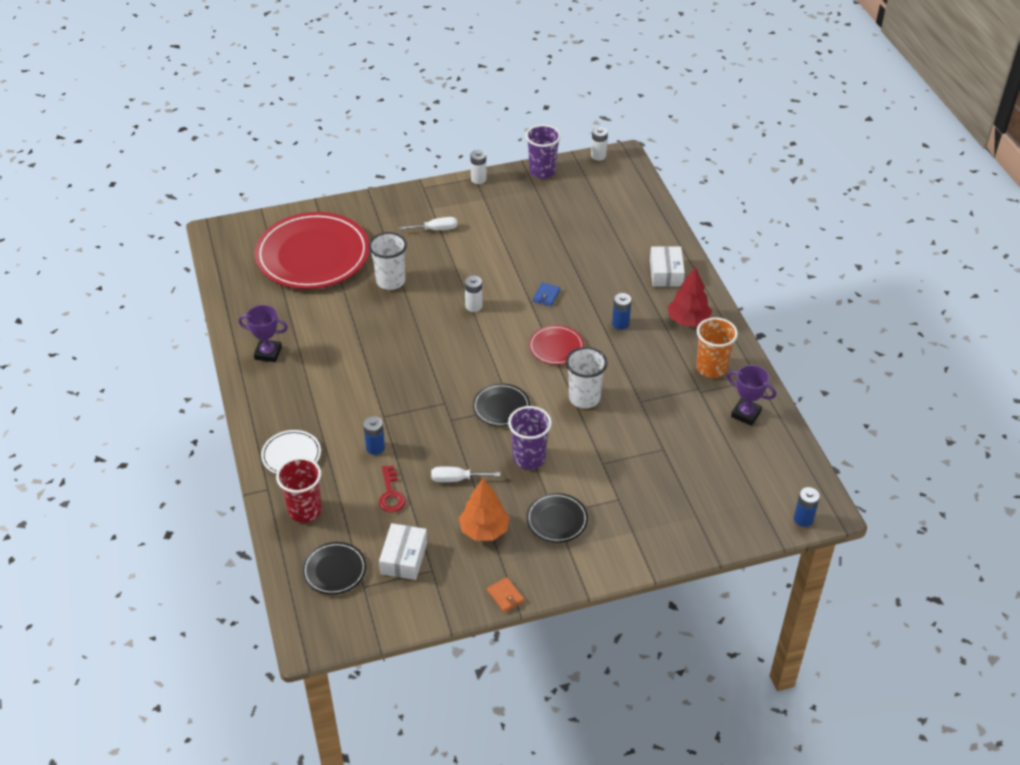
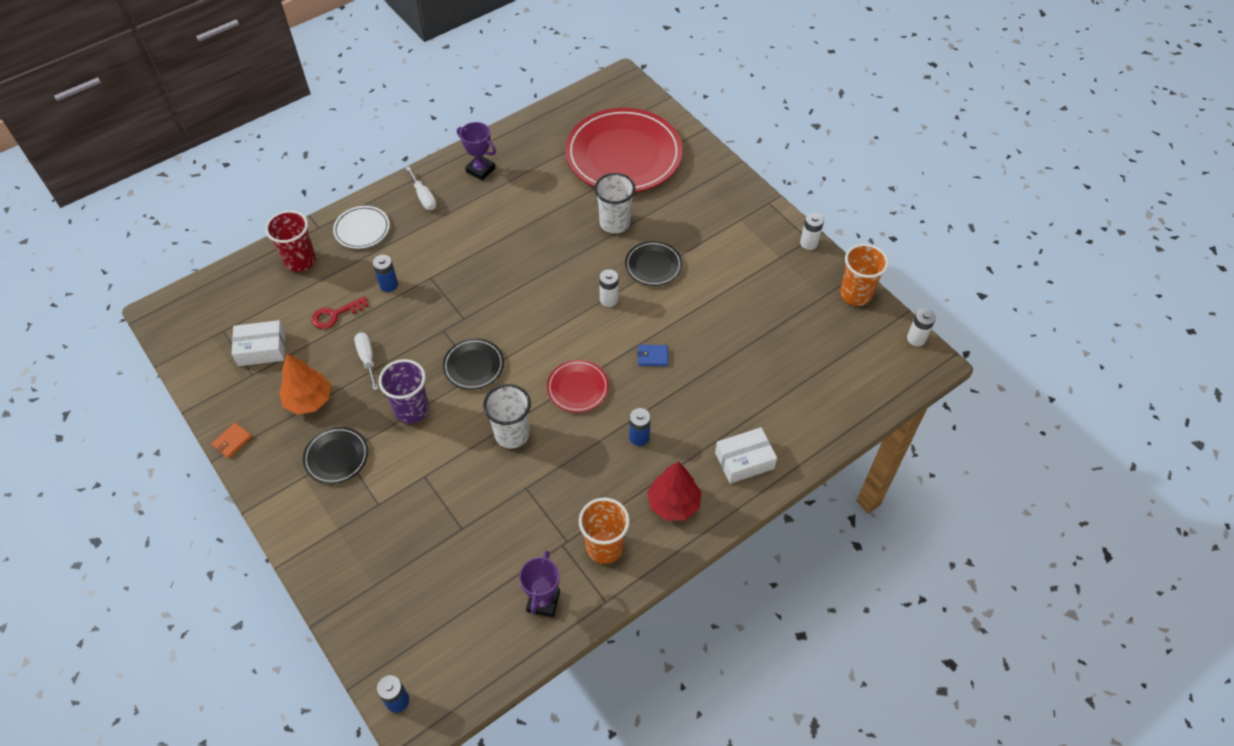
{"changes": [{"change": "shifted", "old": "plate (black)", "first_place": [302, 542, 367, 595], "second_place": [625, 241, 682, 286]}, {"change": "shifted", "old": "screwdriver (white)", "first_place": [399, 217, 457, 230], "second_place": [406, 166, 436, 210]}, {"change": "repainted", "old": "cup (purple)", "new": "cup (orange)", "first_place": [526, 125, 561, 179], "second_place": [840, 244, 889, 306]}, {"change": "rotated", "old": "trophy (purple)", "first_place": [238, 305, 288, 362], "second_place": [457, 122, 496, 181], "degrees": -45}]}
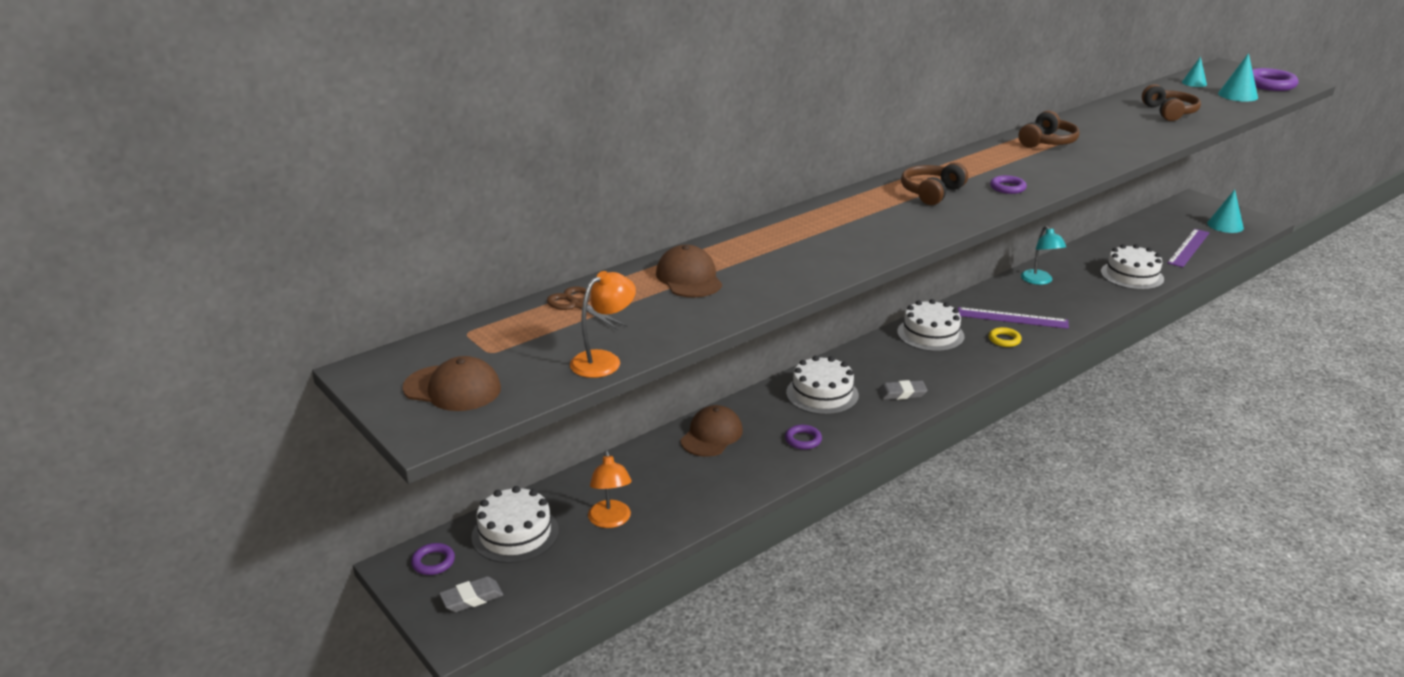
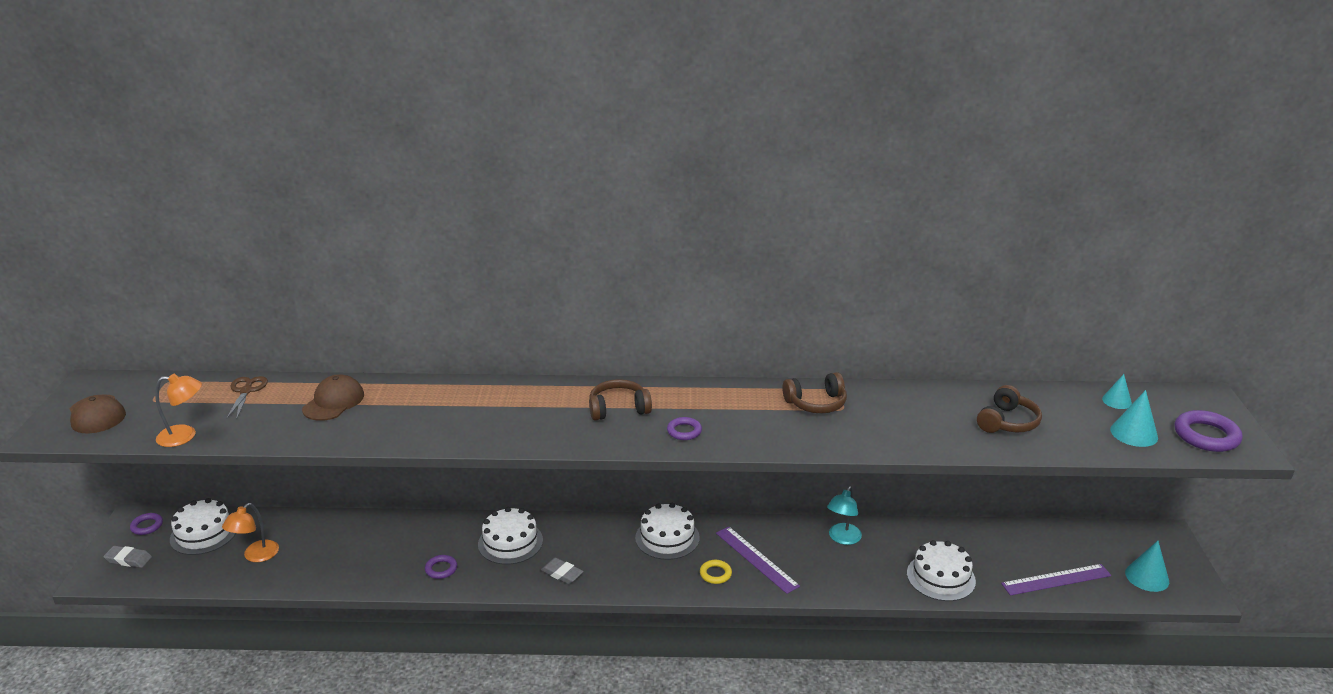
{"changes": [{"change": "gone", "old": "cap (brown)", "first_place": [680, 405, 743, 457]}]}
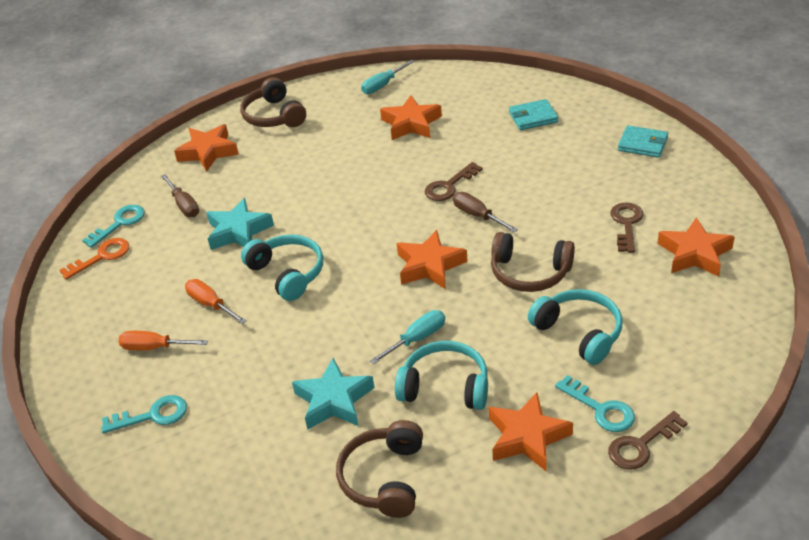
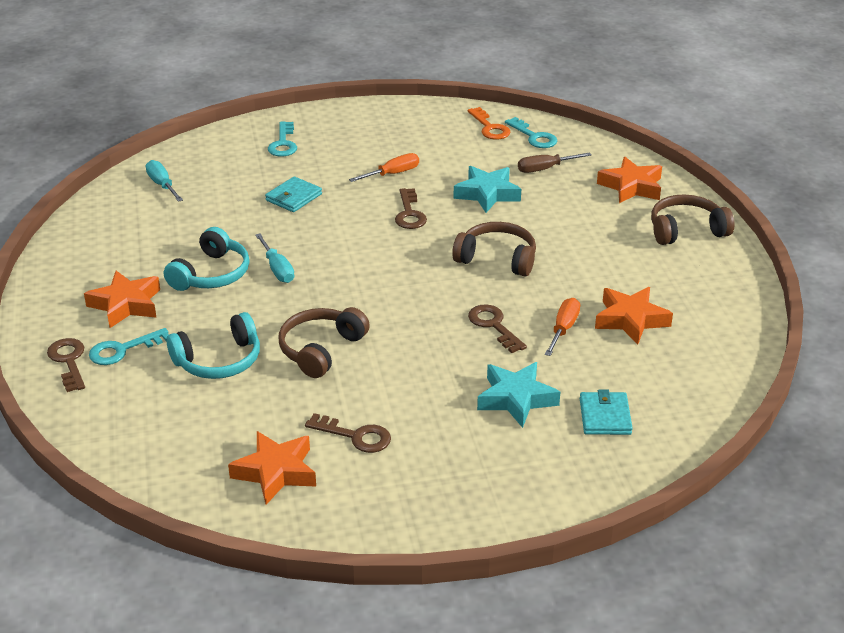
{"changes": [{"change": "gone", "old": "star (orange)", "first_place": [397, 230, 468, 289]}, {"change": "gone", "old": "screwdriver (brown)", "first_place": [453, 192, 518, 232]}, {"change": "shifted", "old": "screwdriver (orange)", "first_place": [118, 331, 208, 350], "second_place": [545, 298, 580, 356]}, {"change": "shifted", "old": "star (turquoise)", "first_place": [292, 358, 374, 430], "second_place": [477, 362, 560, 428]}, {"change": "shifted", "old": "headphones (brown)", "first_place": [336, 420, 423, 518], "second_place": [452, 222, 536, 276]}, {"change": "shifted", "old": "screwdriver (turquoise)", "first_place": [361, 60, 415, 94], "second_place": [146, 160, 183, 202]}, {"change": "shifted", "old": "wallet (turquoise)", "first_place": [618, 125, 668, 158], "second_place": [265, 176, 322, 212]}, {"change": "swapped", "old": "headphones (turquoise)", "new": "key (brown)", "first_place": [241, 234, 323, 301], "second_place": [395, 188, 427, 229]}]}
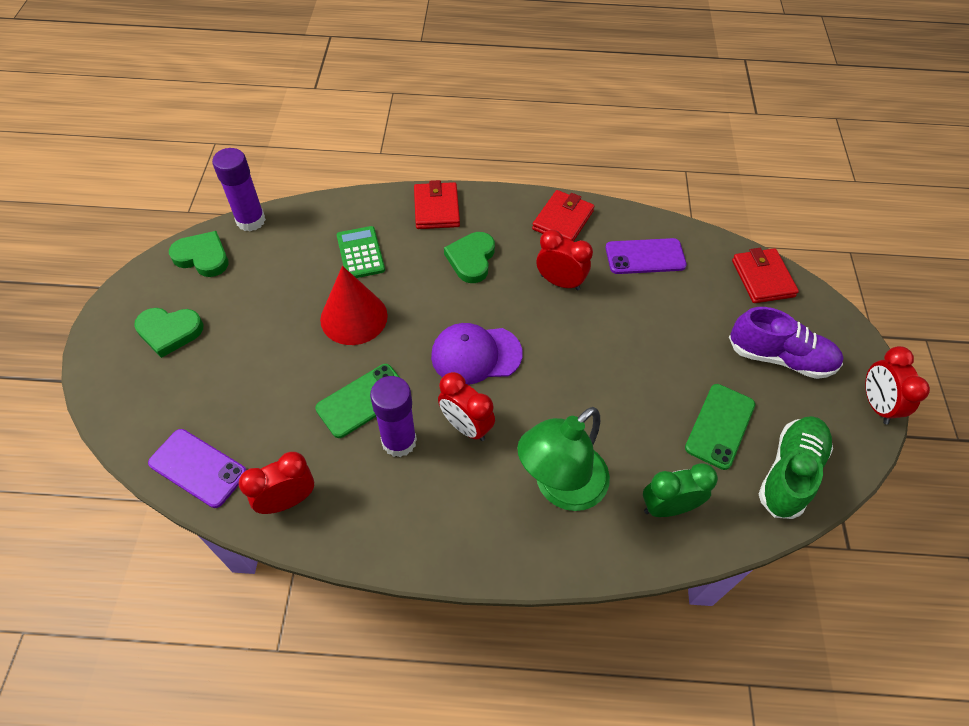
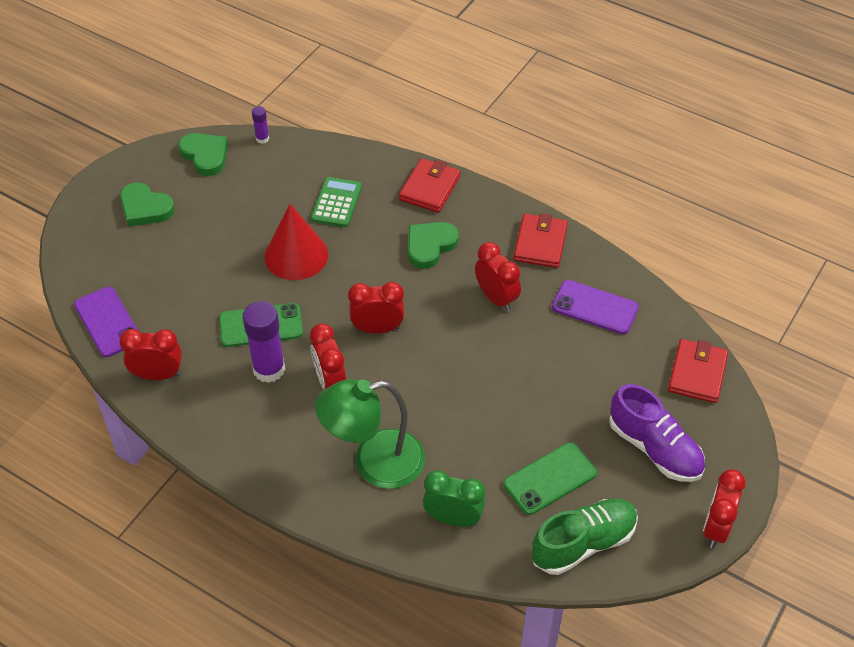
{"changes": [{"change": "swapped", "old": "cap (purple)", "new": "clock (red)", "first_place": [431, 323, 523, 385], "second_place": [348, 282, 404, 333]}, {"change": "rotated", "old": "wallet (red)", "first_place": [532, 190, 594, 242], "second_place": [514, 213, 568, 268], "degrees": -45}, {"change": "scaled", "old": "glue stick (purple)", "first_place": [212, 148, 266, 231], "second_place": [252, 106, 269, 144], "factor": 0.48}]}
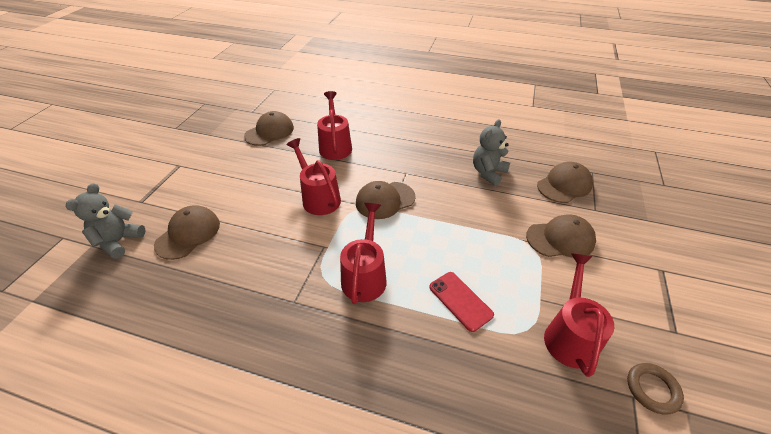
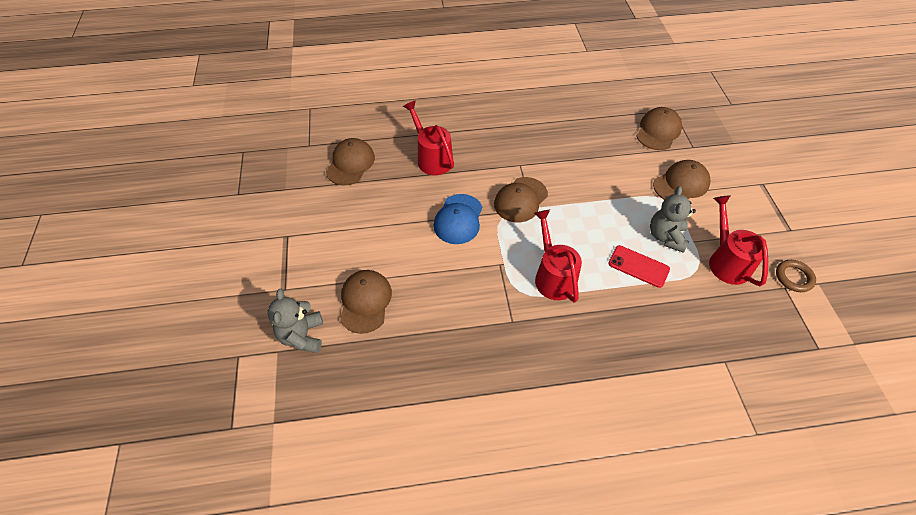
{"changes": [{"change": "shifted", "old": "teddy bear (grey)", "first_place": [473, 119, 510, 186], "second_place": [650, 186, 696, 253]}, {"change": "swapped", "old": "watering can (red)", "new": "cap (blue)", "first_place": [286, 138, 341, 215], "second_place": [433, 194, 482, 244]}]}
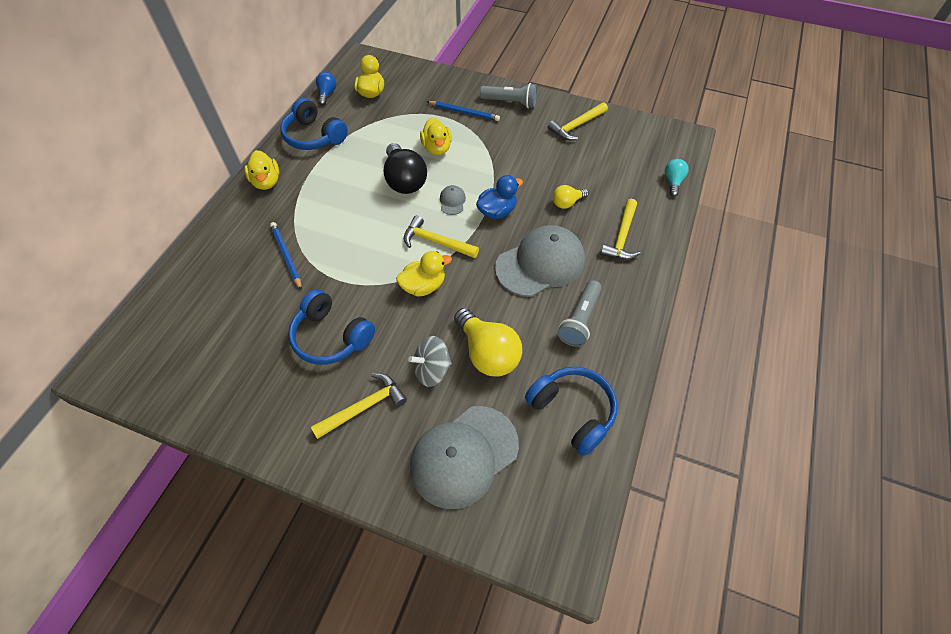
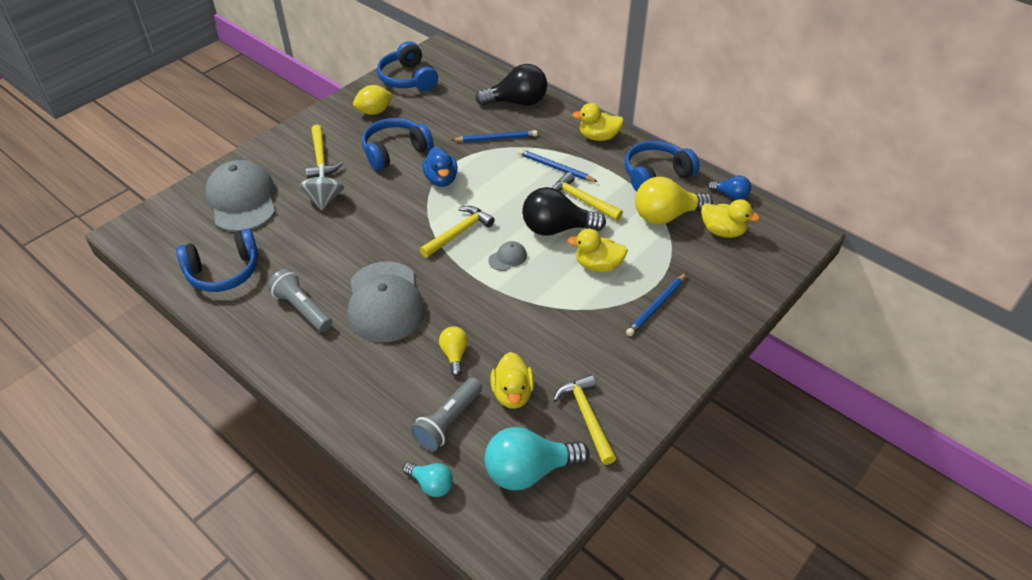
{"changes": [{"change": "new", "new": "lemon (yellow)", "second_place": [353, 85, 393, 115]}, {"change": "new", "new": "headphones (blue)", "second_place": [377, 41, 438, 91]}, {"change": "new", "new": "light bulb (black)", "second_place": [476, 64, 547, 106]}, {"change": "new", "new": "light bulb (turquoise)", "second_place": [484, 427, 589, 490]}, {"change": "new", "new": "pencil (blue)", "second_place": [518, 149, 598, 182]}, {"change": "shifted", "old": "duck (yellow)", "first_place": [396, 251, 452, 297], "second_place": [490, 352, 534, 409]}, {"change": "shifted", "old": "light bulb (yellow)", "first_place": [454, 308, 522, 377], "second_place": [635, 177, 713, 224]}, {"change": "shifted", "old": "duck (blue)", "first_place": [476, 175, 523, 219], "second_place": [422, 146, 458, 187]}, {"change": "shifted", "old": "flashlight (grey)", "first_place": [480, 83, 537, 108], "second_place": [411, 378, 482, 451]}, {"change": "shifted", "old": "hammer (yellow)", "first_place": [600, 199, 641, 260], "second_place": [552, 172, 623, 221]}, {"change": "rotated", "old": "cap (grey)", "first_place": [440, 185, 466, 215], "second_place": [488, 241, 527, 271], "degrees": -60}]}
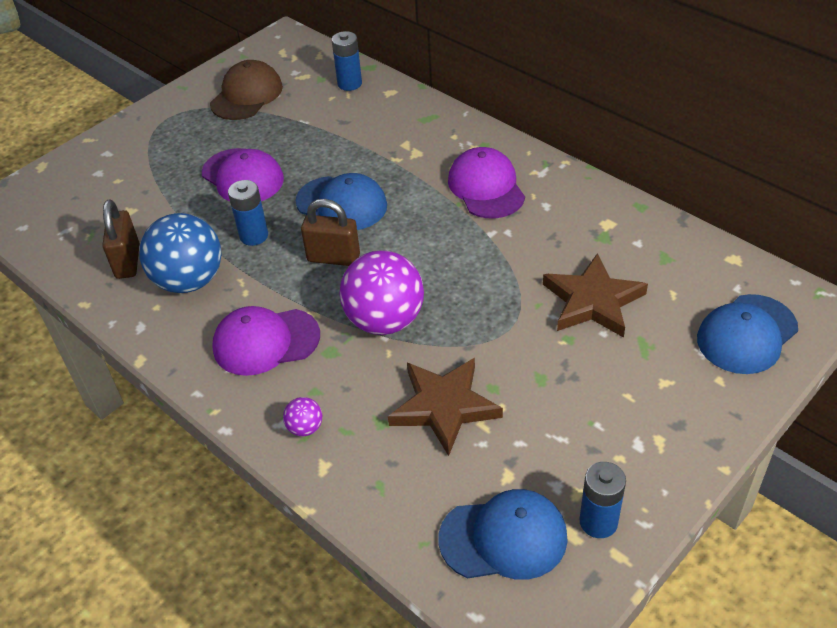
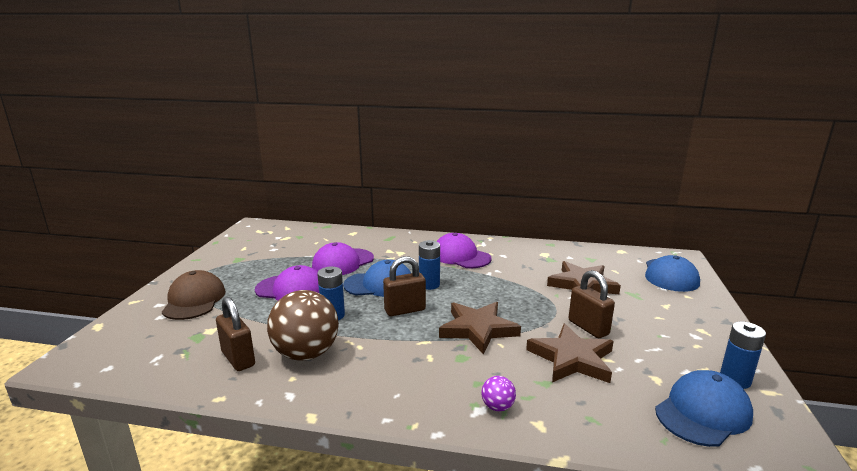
{"changes": [{"change": "new", "new": "padlock (brown)", "second_place": [568, 270, 615, 338]}, {"change": "shifted", "old": "cap (brown)", "first_place": [210, 60, 283, 120], "second_place": [162, 270, 226, 320]}, {"change": "shifted", "old": "cap (purple)", "first_place": [212, 306, 320, 376], "second_place": [312, 242, 374, 275]}, {"change": "shifted", "old": "battery (blue)", "first_place": [332, 31, 362, 91], "second_place": [419, 240, 440, 290]}, {"change": "swapped", "old": "ball (purple)", "new": "star (brown)", "first_place": [339, 250, 424, 335], "second_place": [439, 302, 521, 355]}, {"change": "repainted", "old": "ball (blue)", "new": "ball (brown)", "first_place": [139, 213, 221, 293], "second_place": [267, 290, 339, 361]}]}
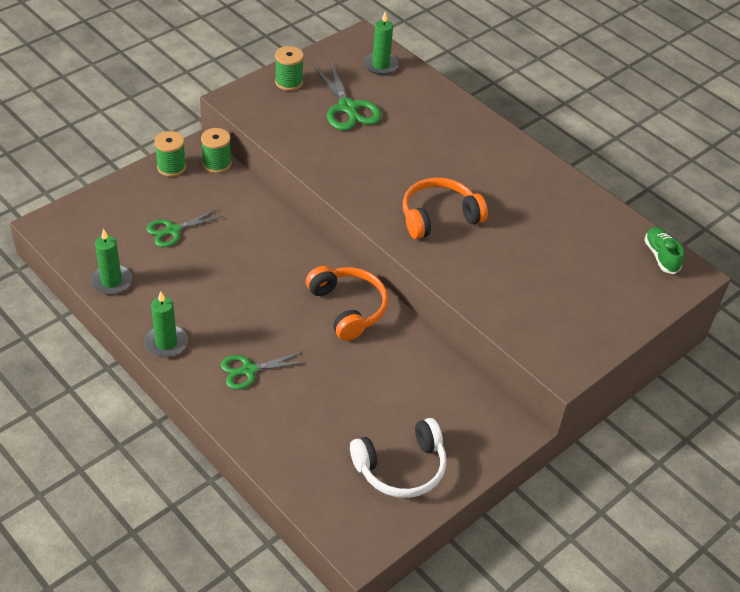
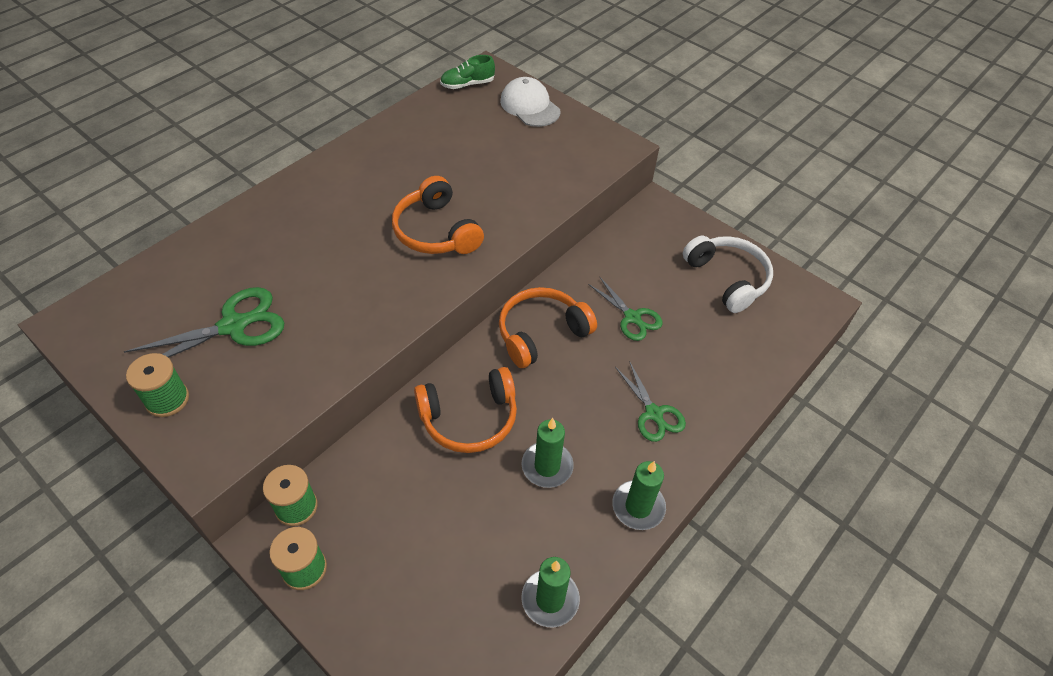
{"changes": [{"change": "new", "new": "headphones (orange)", "second_place": [414, 367, 517, 453]}, {"change": "new", "new": "cap (white)", "second_place": [500, 77, 560, 127]}, {"change": "shifted", "old": "scissors (green)", "first_place": [146, 208, 223, 247], "second_place": [588, 276, 663, 341]}, {"change": "shifted", "old": "candle (green)", "first_place": [363, 11, 399, 75], "second_place": [521, 418, 574, 488]}]}
